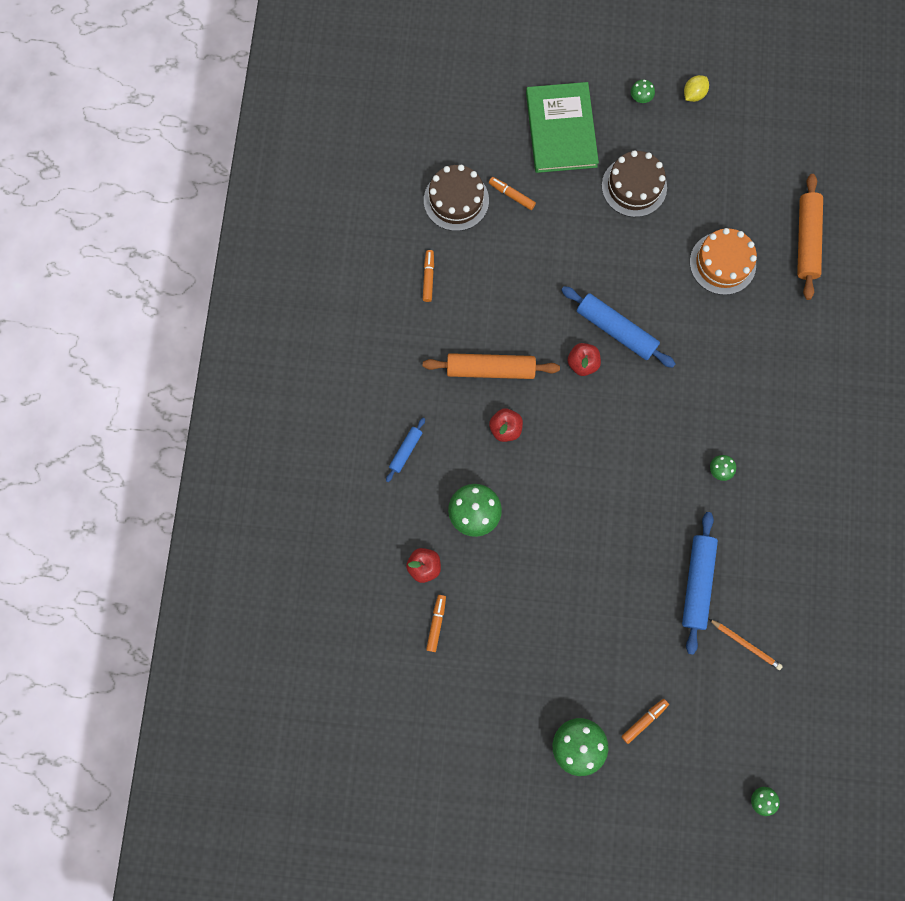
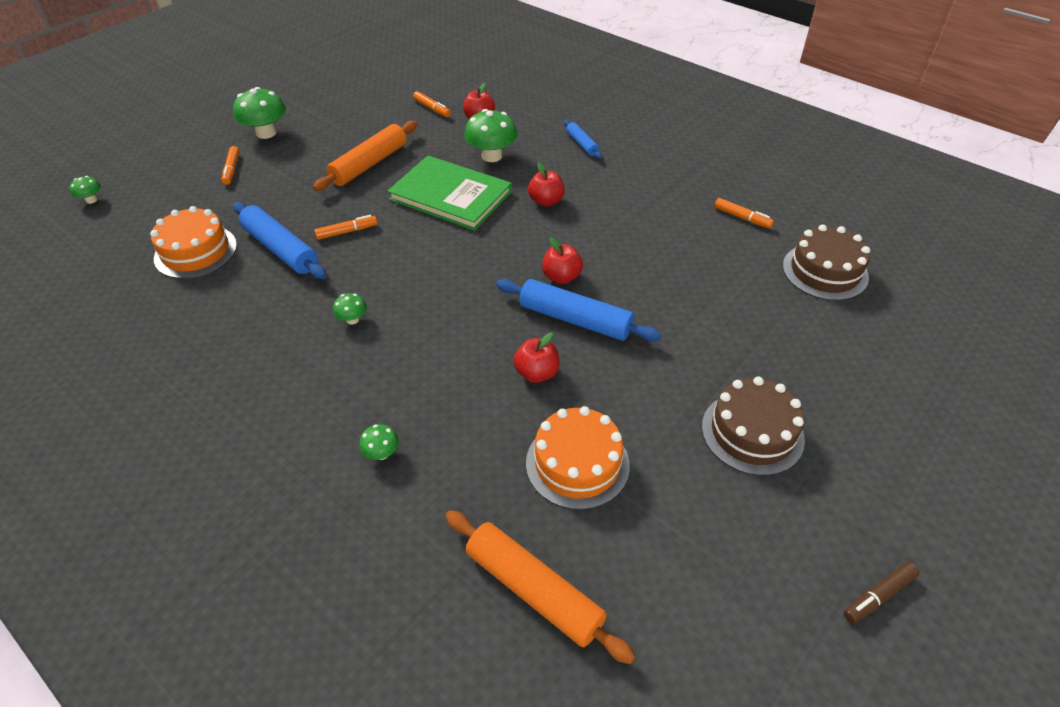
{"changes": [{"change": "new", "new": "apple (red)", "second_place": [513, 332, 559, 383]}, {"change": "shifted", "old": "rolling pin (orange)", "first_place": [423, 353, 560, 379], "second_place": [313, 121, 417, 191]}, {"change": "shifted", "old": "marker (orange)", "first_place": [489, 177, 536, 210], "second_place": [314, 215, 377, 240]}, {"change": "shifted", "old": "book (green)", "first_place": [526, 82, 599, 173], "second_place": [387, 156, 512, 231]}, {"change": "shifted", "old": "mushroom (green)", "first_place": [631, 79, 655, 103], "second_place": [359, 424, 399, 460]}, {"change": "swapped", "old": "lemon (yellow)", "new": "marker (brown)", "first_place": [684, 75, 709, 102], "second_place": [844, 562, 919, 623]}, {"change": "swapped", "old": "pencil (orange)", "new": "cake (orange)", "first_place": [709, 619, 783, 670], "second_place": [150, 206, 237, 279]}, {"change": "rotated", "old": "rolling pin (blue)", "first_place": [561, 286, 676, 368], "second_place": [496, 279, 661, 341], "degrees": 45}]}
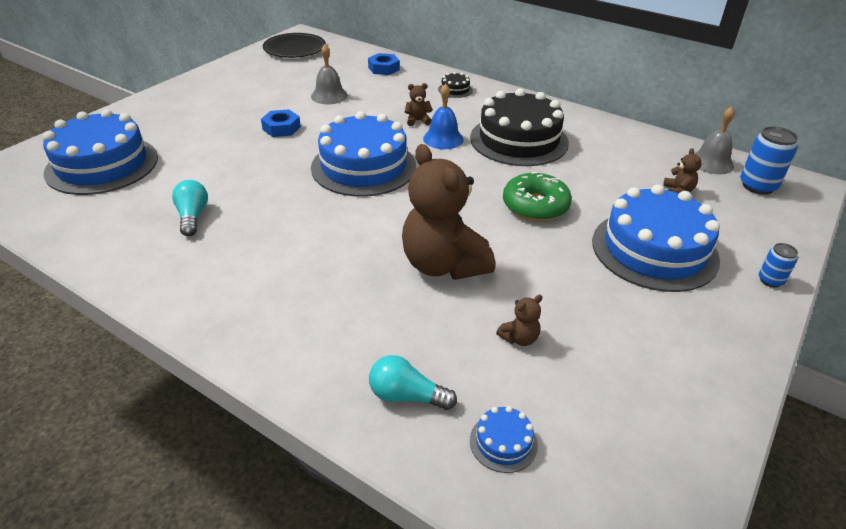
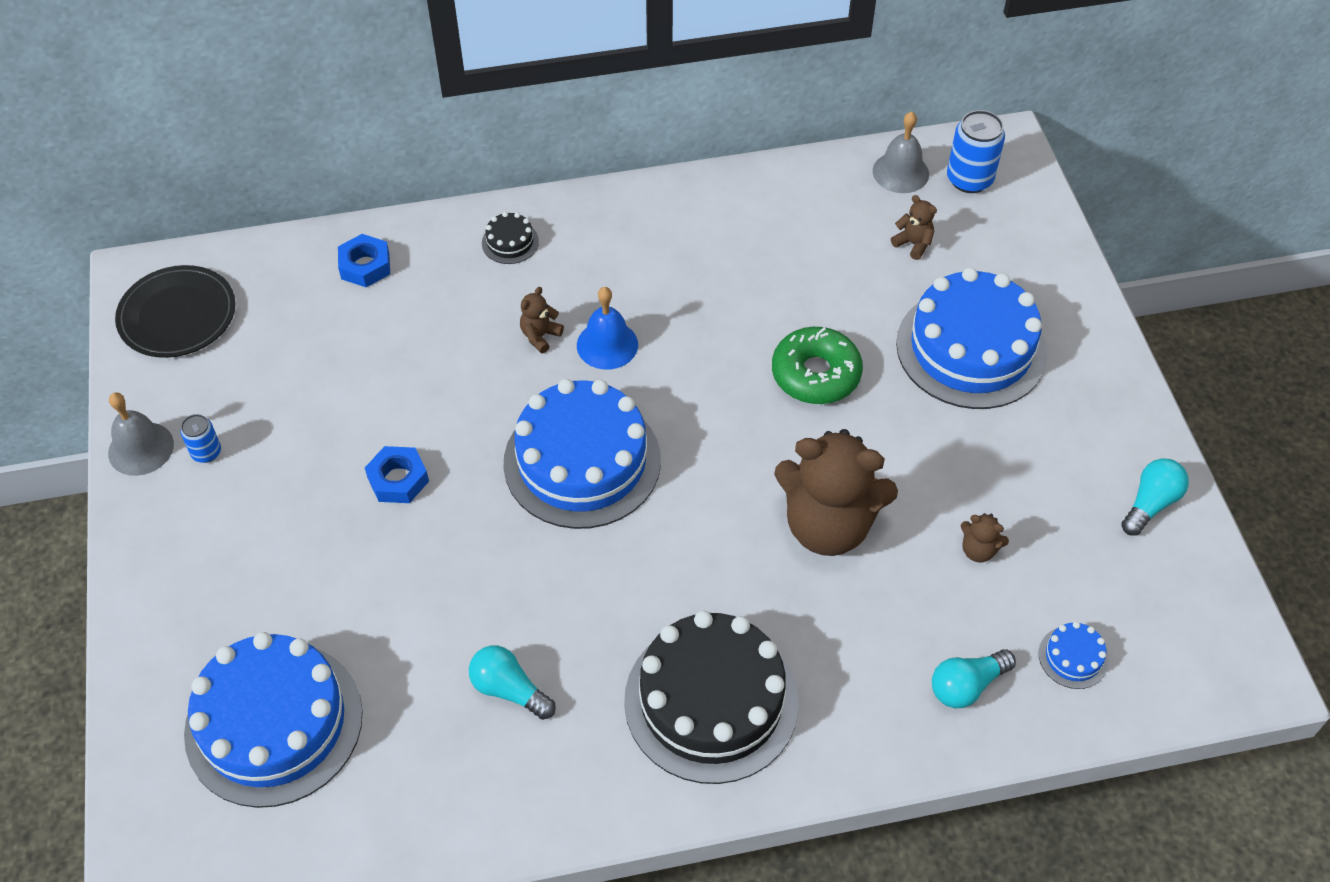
{"changes": [{"change": "new", "new": "light bulb (turquoise)", "second_place": [1121, 458, 1189, 536]}, {"change": "shifted", "old": "bell (grey)", "first_place": [311, 44, 348, 104], "second_place": [108, 392, 174, 476]}, {"change": "shifted", "old": "cake (black)", "first_place": [470, 88, 569, 166], "second_place": [624, 611, 799, 784]}, {"change": "shifted", "old": "can (blue)", "first_place": [759, 243, 798, 288], "second_place": [181, 414, 221, 463]}, {"change": "rotated", "old": "teddy bear (brown)", "first_place": [496, 295, 542, 346], "second_place": [961, 513, 1009, 562], "degrees": 105}]}
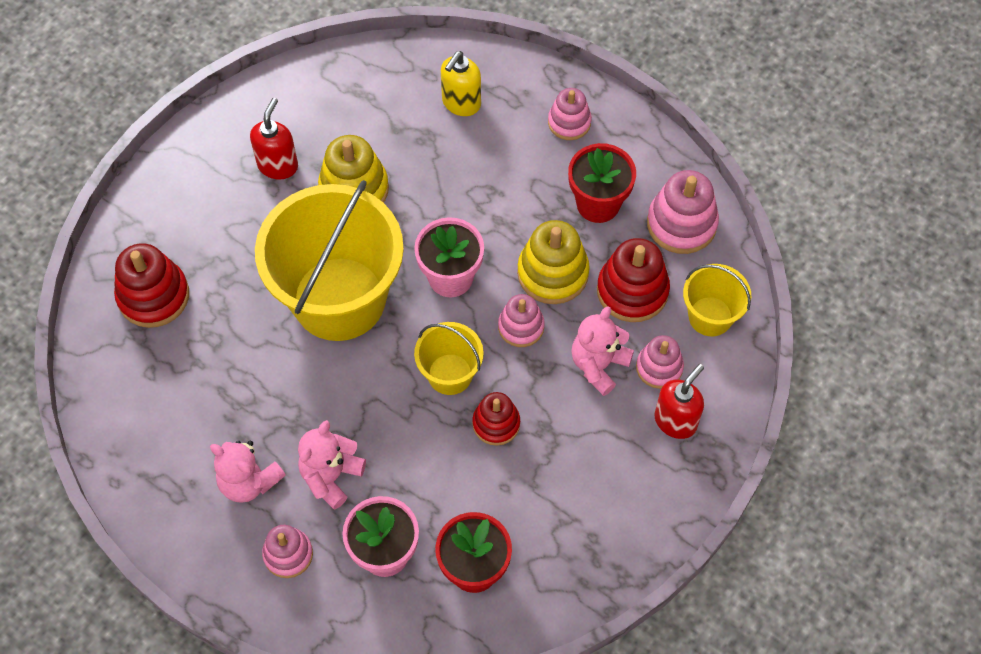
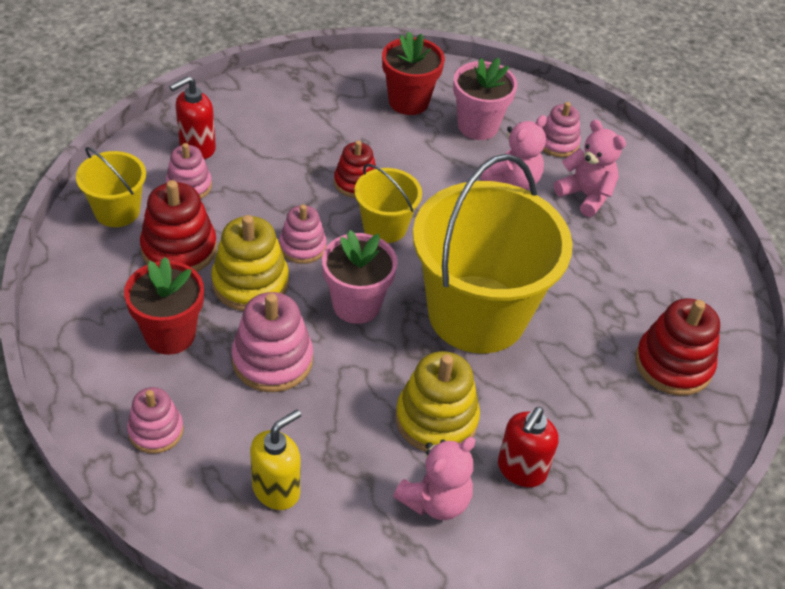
{"changes": [{"change": "shifted", "old": "teddy bear (pink)", "first_place": [571, 306, 634, 396], "second_place": [393, 437, 475, 520]}, {"change": "shifted", "old": "stacking toy (pink)", "first_place": [647, 170, 719, 254], "second_place": [232, 292, 313, 392]}]}
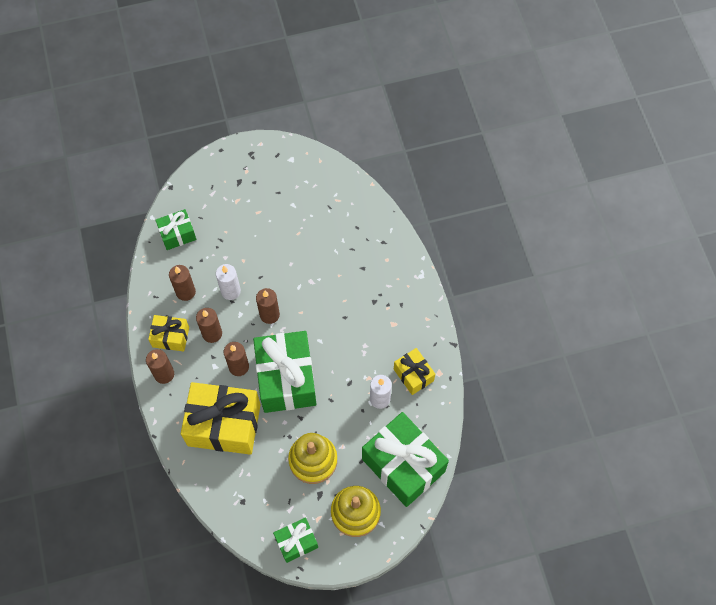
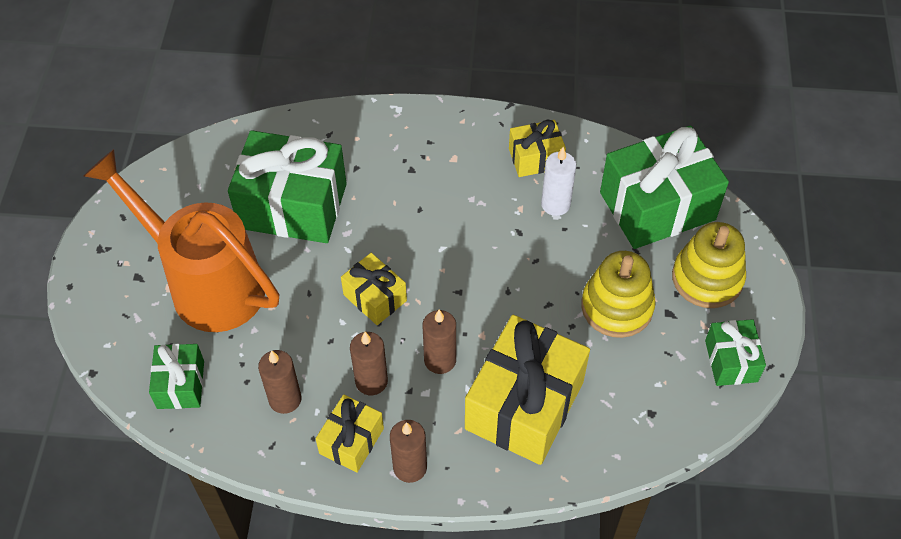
{"changes": [{"change": "gone", "old": "candle (white)", "first_place": [216, 264, 241, 300]}, {"change": "new", "new": "watering can (orange)", "second_place": [84, 149, 280, 332]}, {"change": "shifted", "old": "gift (green)", "first_place": [253, 331, 316, 413], "second_place": [228, 130, 347, 243]}, {"change": "swapped", "old": "candle (brown)", "new": "gift (yellow)", "first_place": [256, 288, 280, 324], "second_place": [341, 253, 407, 325]}]}
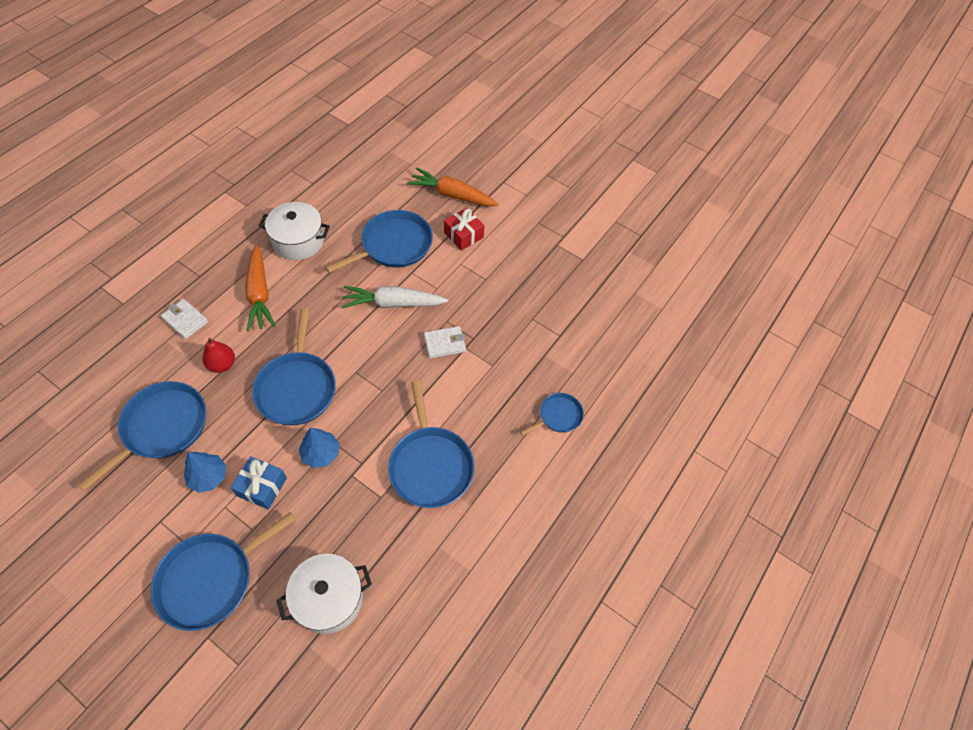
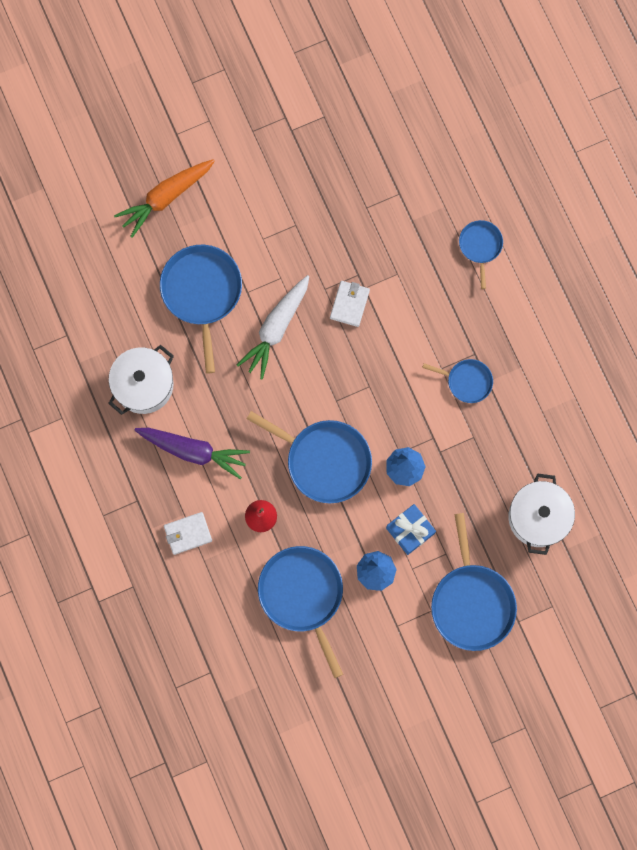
{"changes": [{"change": "gone", "old": "gift (red)", "first_place": [444, 208, 485, 251]}, {"change": "repainted", "old": "carrot (orange)", "new": "carrot (purple)", "first_place": [245, 245, 275, 331], "second_place": [134, 428, 250, 479]}, {"change": "scaled", "old": "pan (blue)", "first_place": [388, 380, 475, 508], "second_place": [422, 359, 493, 403], "factor": 0.54}]}
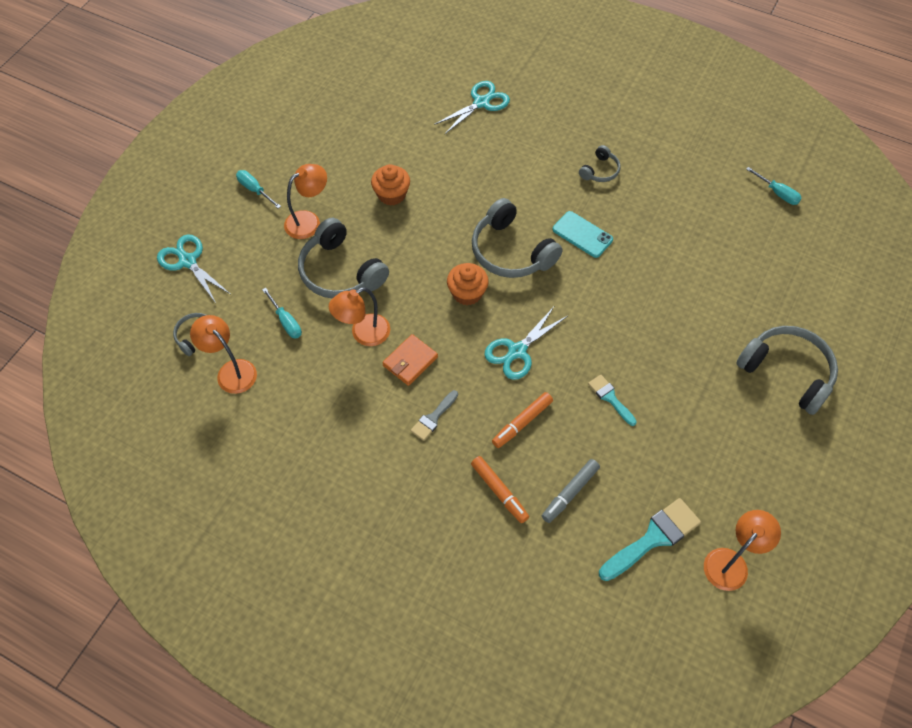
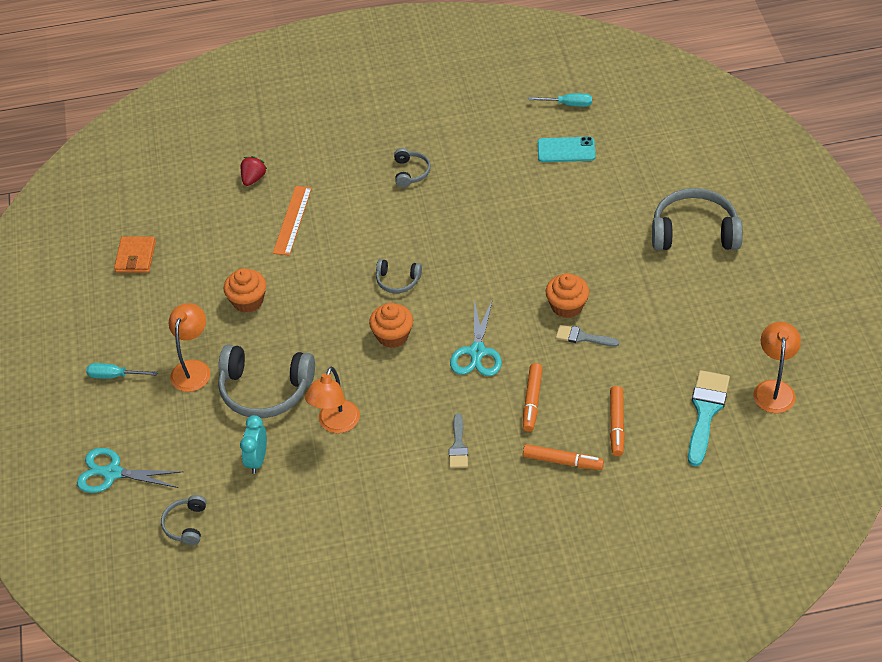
{"changes": [{"change": "gone", "old": "lamp (orange)", "first_place": [190, 315, 257, 394]}, {"change": "new", "new": "ruler (orange)", "second_place": [273, 186, 312, 256]}, {"change": "new", "new": "cupcake (orange)", "second_place": [545, 273, 589, 318]}, {"change": "shifted", "old": "wallet (orange)", "first_place": [382, 334, 438, 386], "second_place": [114, 236, 156, 273]}, {"change": "shifted", "old": "phone (turquoise)", "first_place": [553, 211, 613, 258], "second_place": [538, 137, 596, 162]}, {"change": "swapped", "old": "screwdriver (turquoise)", "new": "clock (turquoise)", "first_place": [262, 288, 302, 339], "second_place": [240, 415, 267, 474]}, {"change": "swapped", "old": "scissors (turquoise)", "new": "strawberry (red)", "first_place": [434, 81, 510, 134], "second_place": [241, 156, 267, 186]}, {"change": "repainted", "old": "marker (grey)", "new": "marker (orange)", "first_place": [542, 459, 600, 523], "second_place": [610, 386, 625, 456]}, {"change": "repainted", "old": "brush (turquoise)", "new": "brush (grey)", "first_place": [588, 375, 637, 426], "second_place": [556, 325, 619, 347]}, {"change": "scaled", "old": "headphones (grey)", "first_place": [472, 198, 562, 278], "second_place": [376, 259, 422, 293], "factor": 0.5}]}
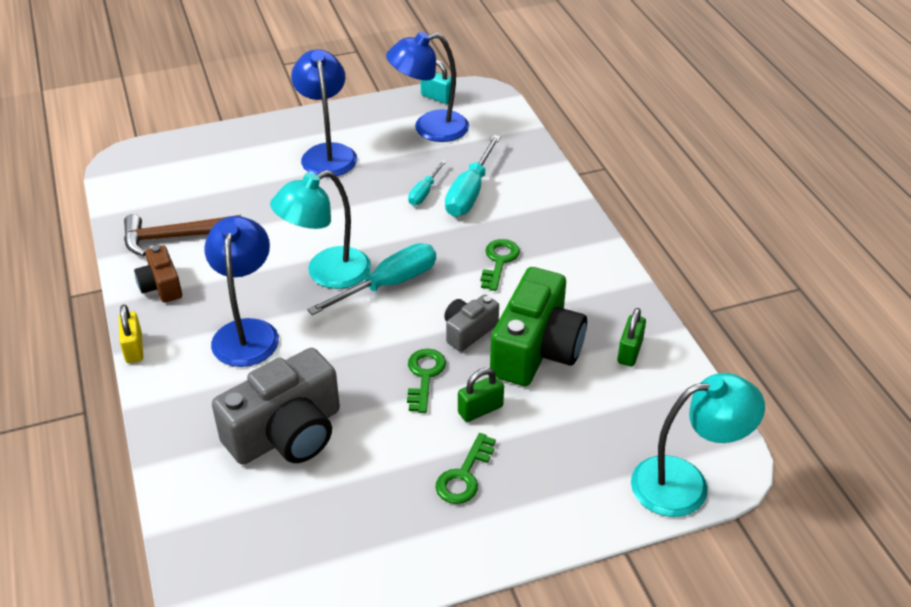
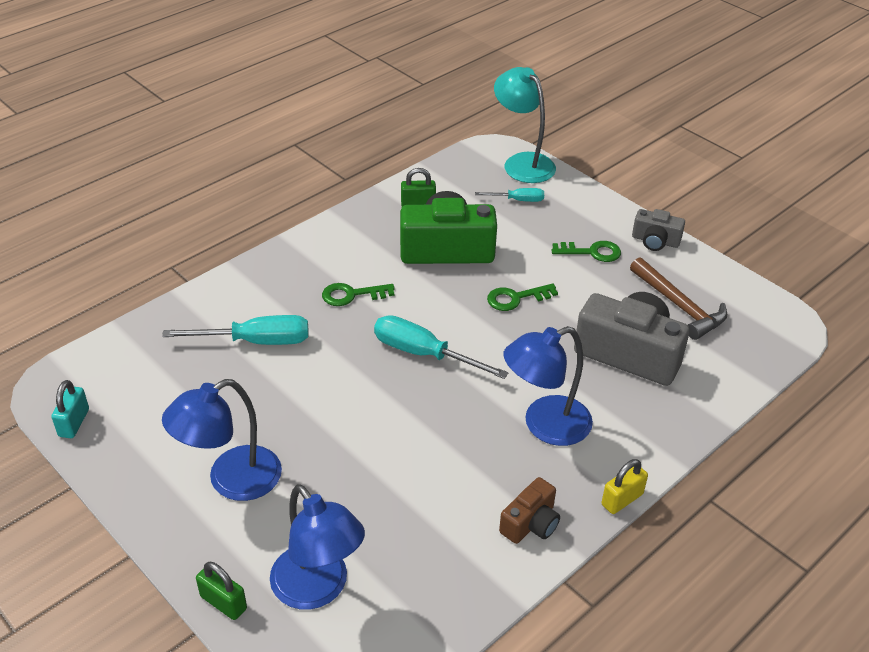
{"changes": [{"change": "gone", "old": "lamp (turquoise)", "first_place": [270, 170, 371, 289]}, {"change": "shifted", "old": "hammer (brown)", "first_place": [124, 214, 241, 256], "second_place": [630, 257, 727, 340]}, {"change": "shifted", "old": "lamp (blue)", "first_place": [386, 31, 469, 142], "second_place": [270, 484, 365, 610]}, {"change": "shifted", "old": "screwdriver (turquoise)", "first_place": [408, 160, 446, 205], "second_place": [475, 188, 544, 202]}, {"change": "shifted", "old": "camera (grey)", "first_place": [444, 294, 499, 352], "second_place": [632, 209, 685, 251]}, {"change": "shifted", "old": "padlock (green)", "first_place": [458, 368, 504, 422], "second_place": [196, 562, 247, 620]}]}
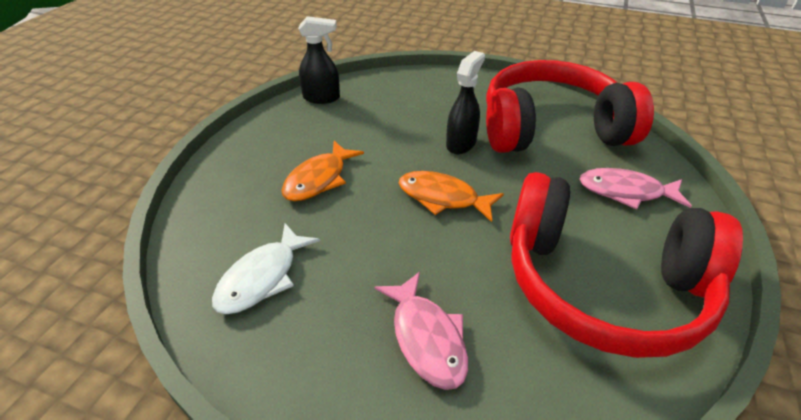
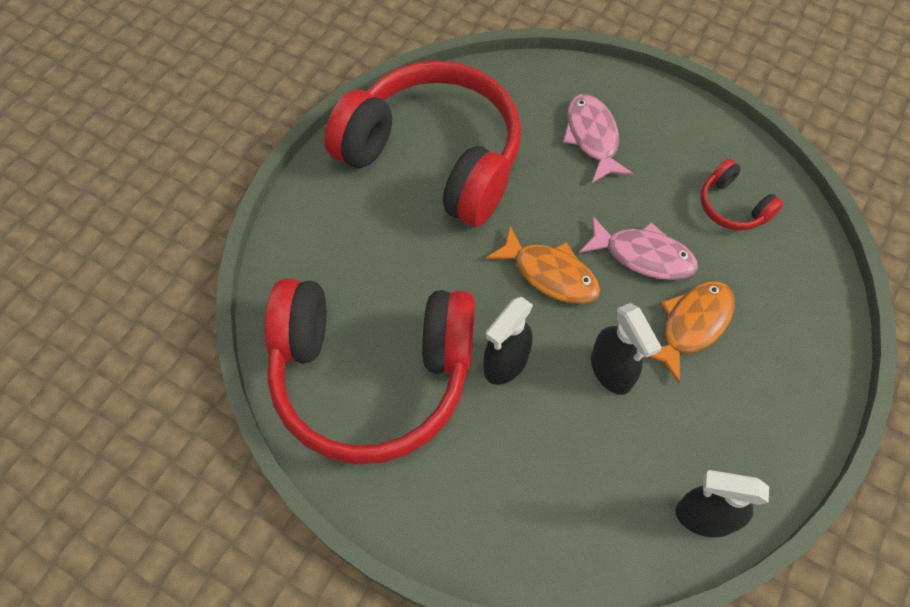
{"changes": [{"change": "new", "new": "spray bottle (black)", "second_place": [591, 303, 662, 395]}, {"change": "shifted", "old": "fish (pink)", "first_place": [579, 168, 692, 210], "second_place": [579, 216, 698, 280]}, {"change": "swapped", "old": "fish (white)", "new": "headphones (red)", "first_place": [212, 223, 320, 314], "second_place": [701, 159, 783, 230]}]}
